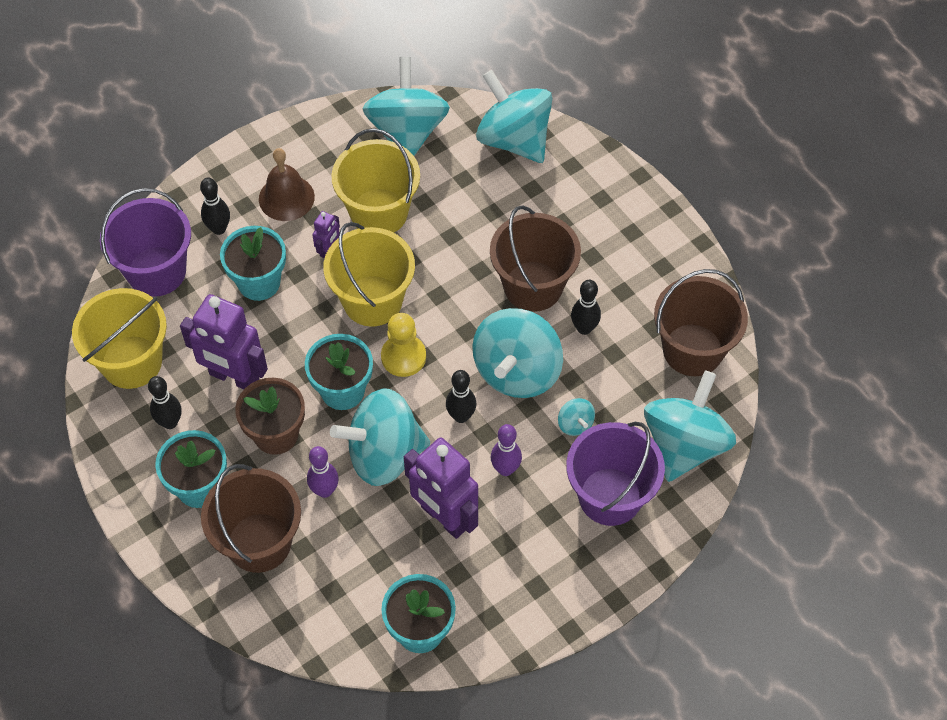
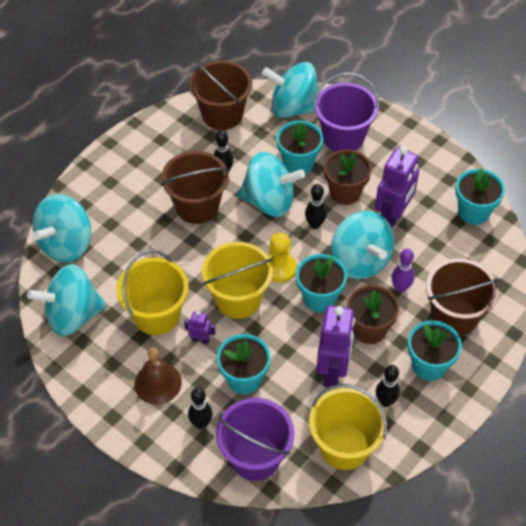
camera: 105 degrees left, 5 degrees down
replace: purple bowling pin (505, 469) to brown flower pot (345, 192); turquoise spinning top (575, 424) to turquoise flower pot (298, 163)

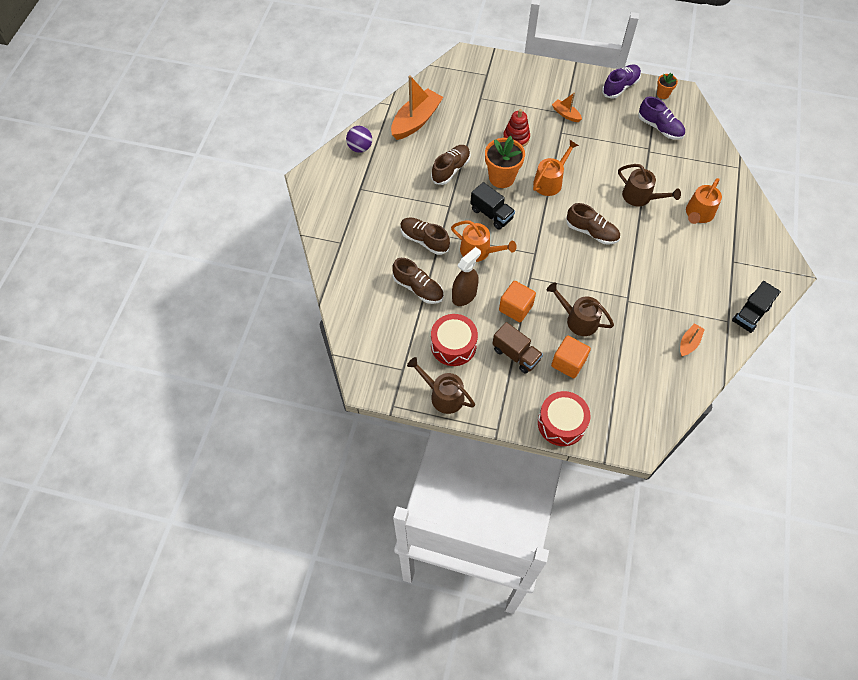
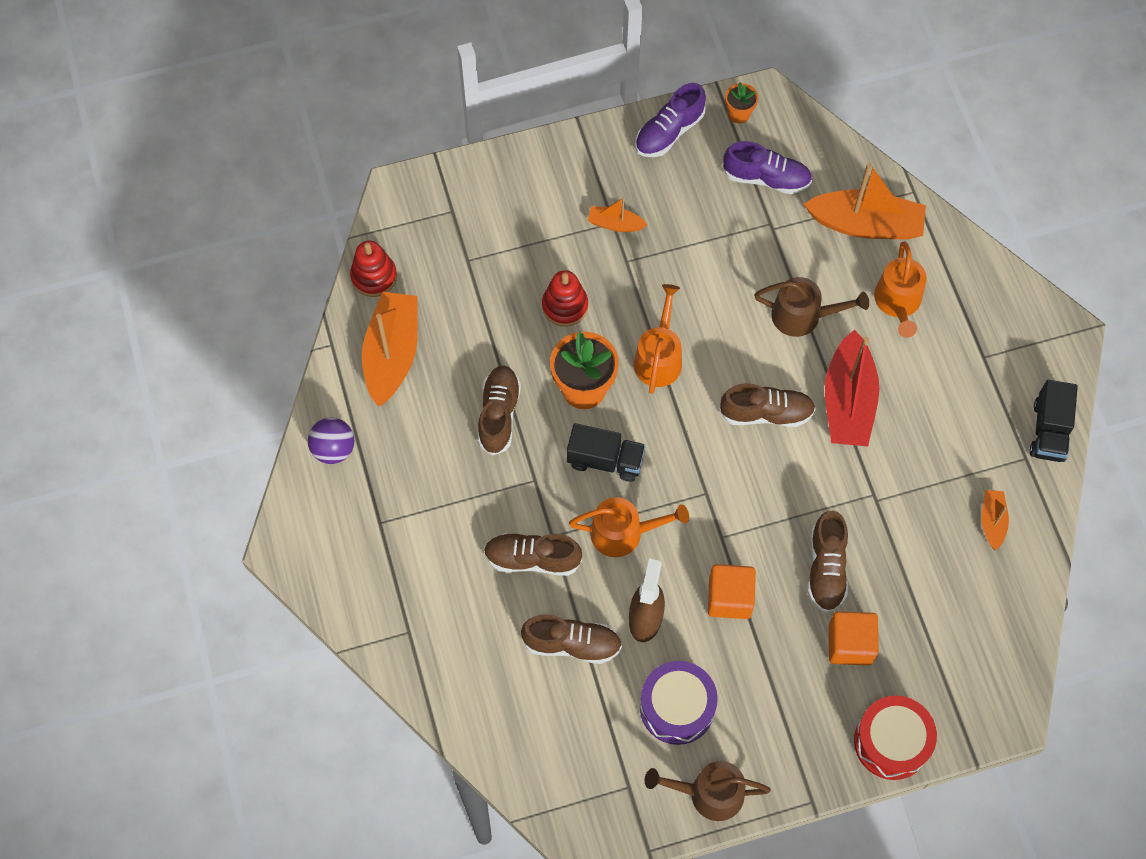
camera: 30 degrees left, 5 degrees up
delete: brown truck (516, 354)
insert: red stacking toy (374, 277); orange boat (865, 224); red boat (848, 401)
replace: brown watering can (578, 320) to brown shoe (826, 568)
recolor: red drum (453, 345) to purple drum (677, 707)
rotate: purple shoe (620, 87) = (669, 132) 150 degrees counterclockwise

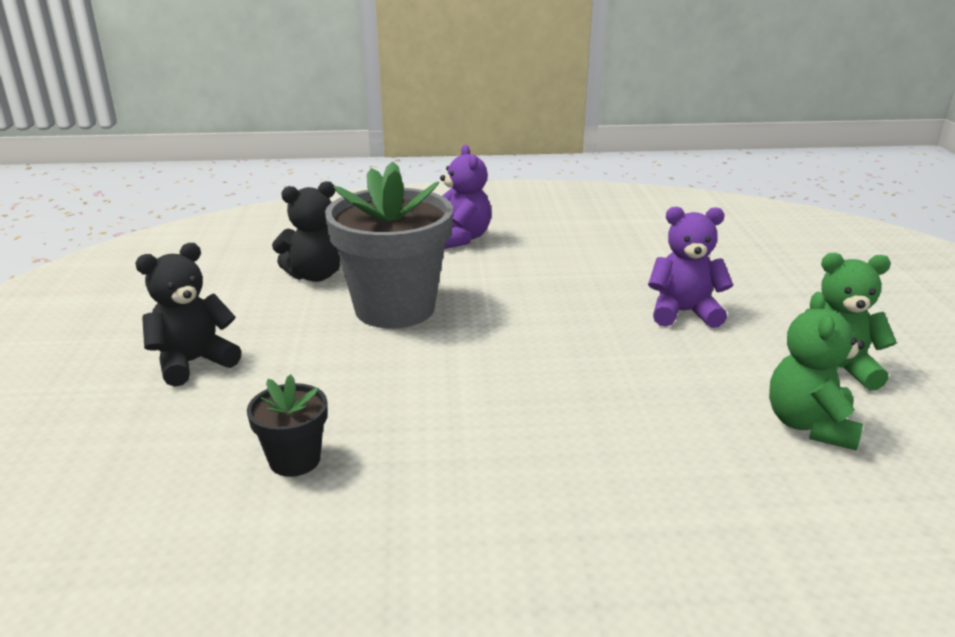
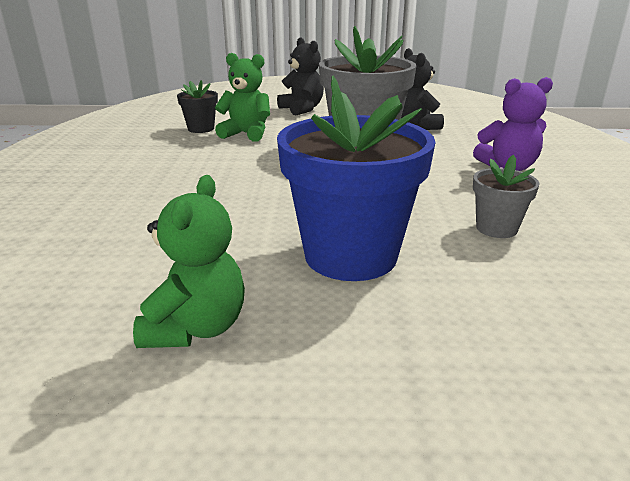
camera: 95 degrees right, 0 degrees up
insert: grey flower pot (496, 228)
move: green teddy bear (809, 425) to (246, 134)
replace: purple teddy bear (683, 313) to blue flower pot (350, 255)

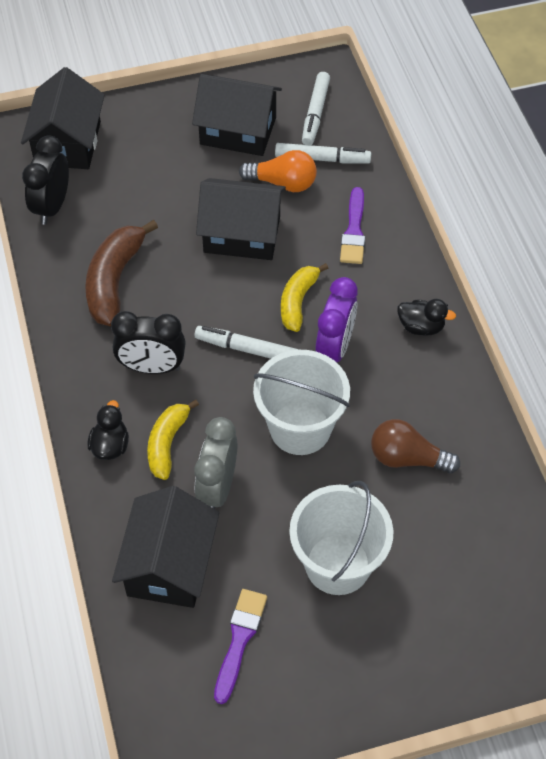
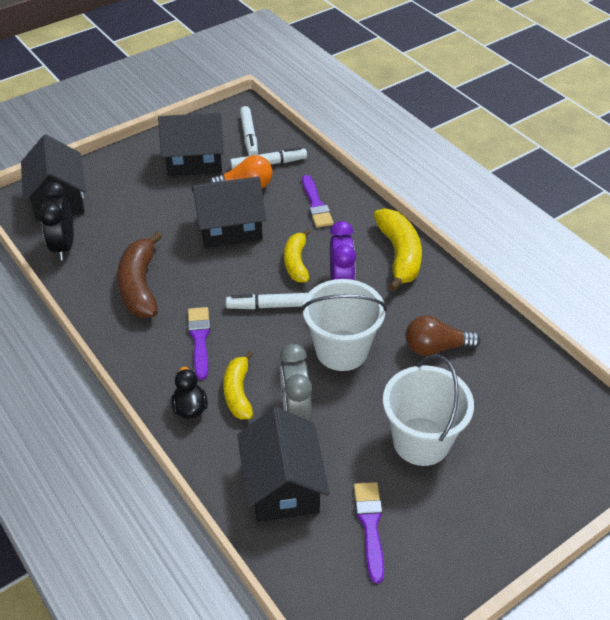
camera: 20 degrees left, 10 degrees down
replace: black clock (152, 367) to purple brush (199, 339); black duck (421, 327) to yellow banana (399, 255)

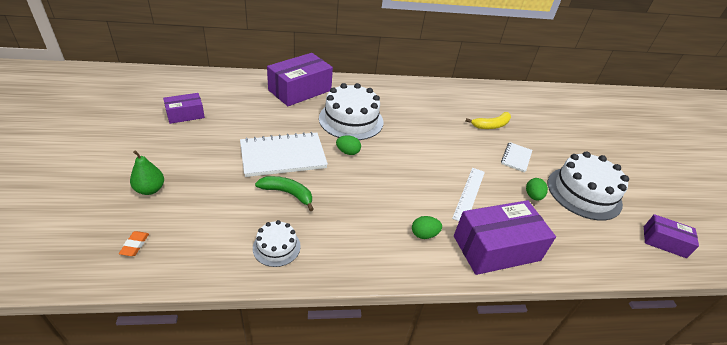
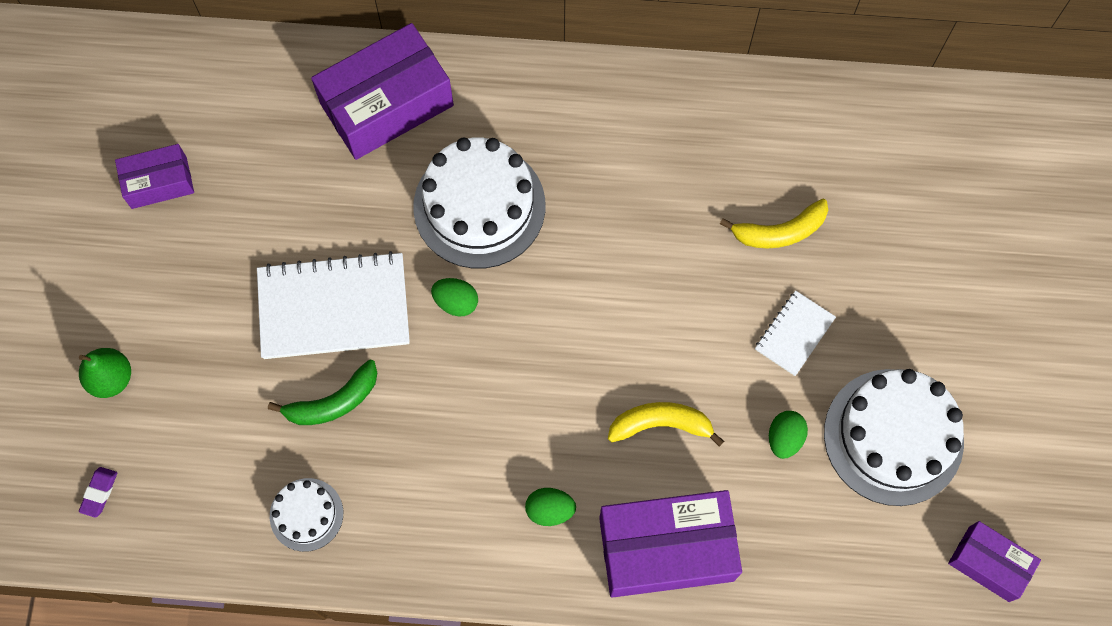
camera: 15 degrees right, 30 degrees up
replace: white ruler (469, 194) to yellow banana (661, 424)
recolor: orange eraser (135, 245) to purple eraser (99, 493)
rotate: green banana (287, 193) = (333, 402) 120 degrees clockwise

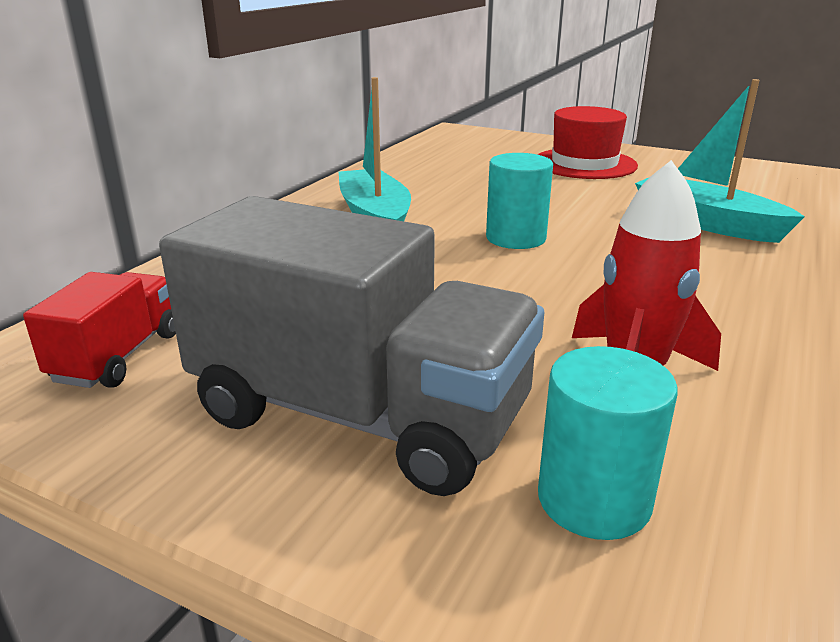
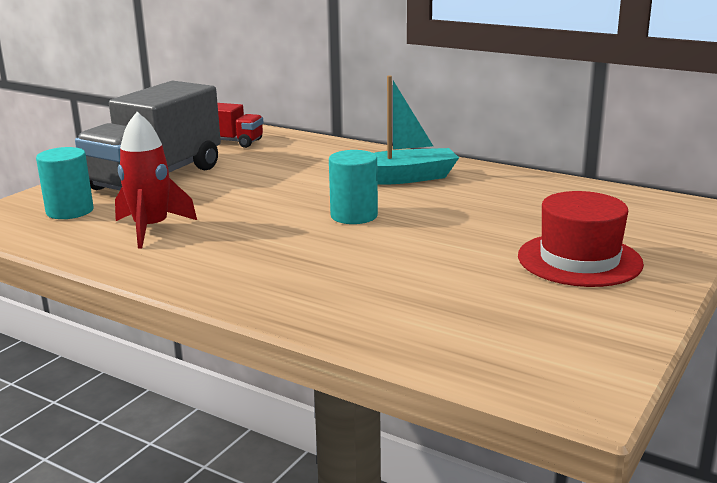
camera: 95 degrees right, 5 degrees down
delete: turquoise boat (706, 223)

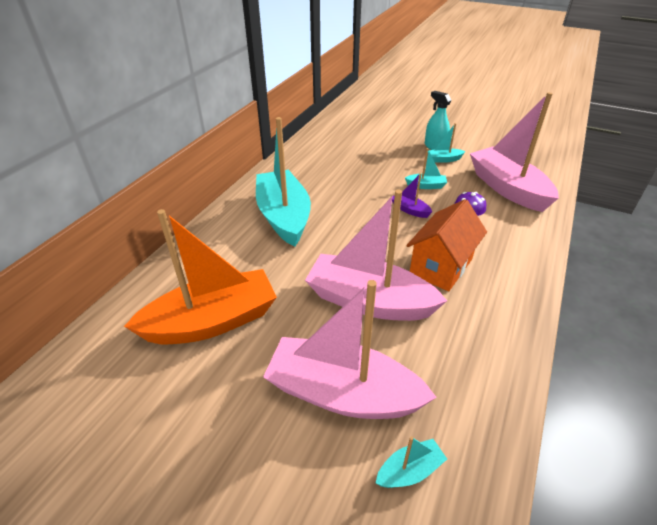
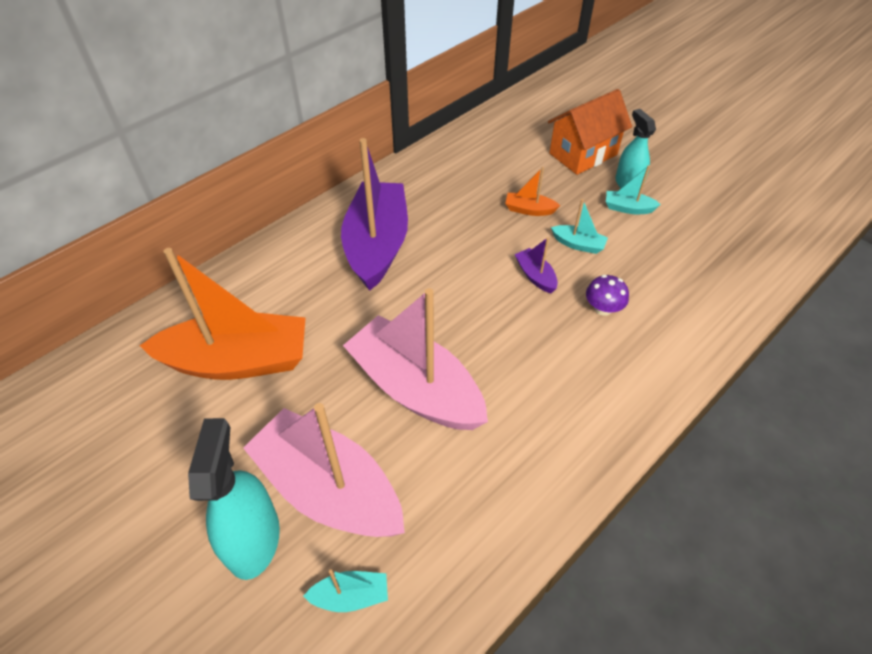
camera: 20 degrees right, 10 degrees up
delete: pink boat (507, 188)
insert: turquoise spray bottle (253, 539); orange boat (529, 210)
move: orange house (441, 266) to (583, 154)
recolor: turquoise boat (284, 216) to purple boat (377, 245)

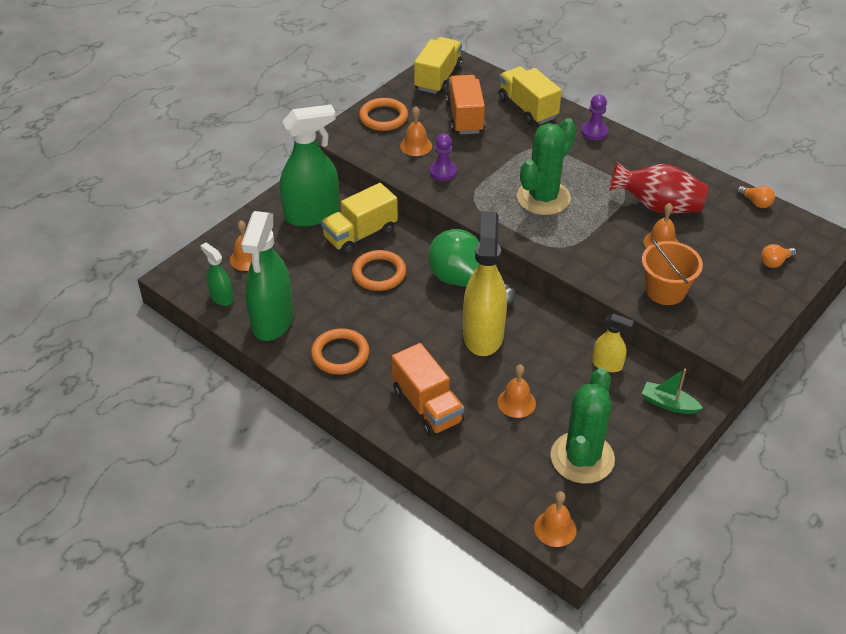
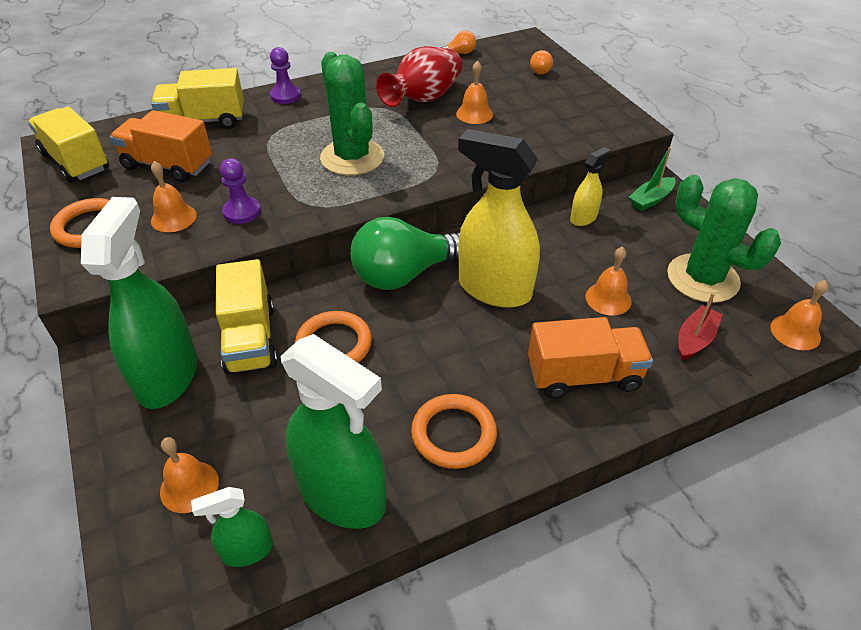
camera: 65 degrees left, 0 degrees up
delete: orange bucket (665, 291)
insert: red boat (695, 339)

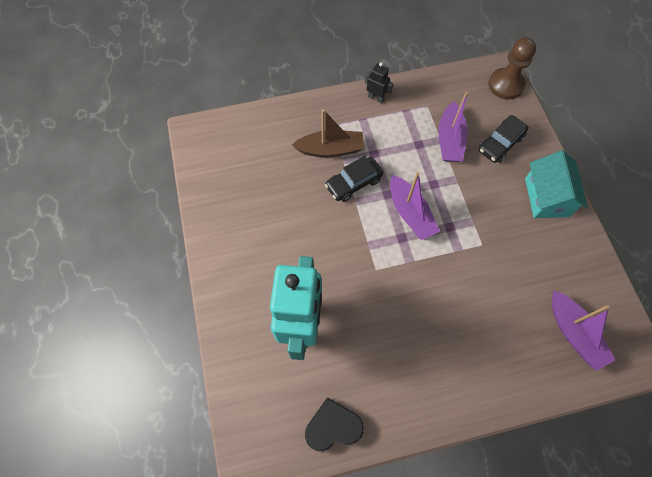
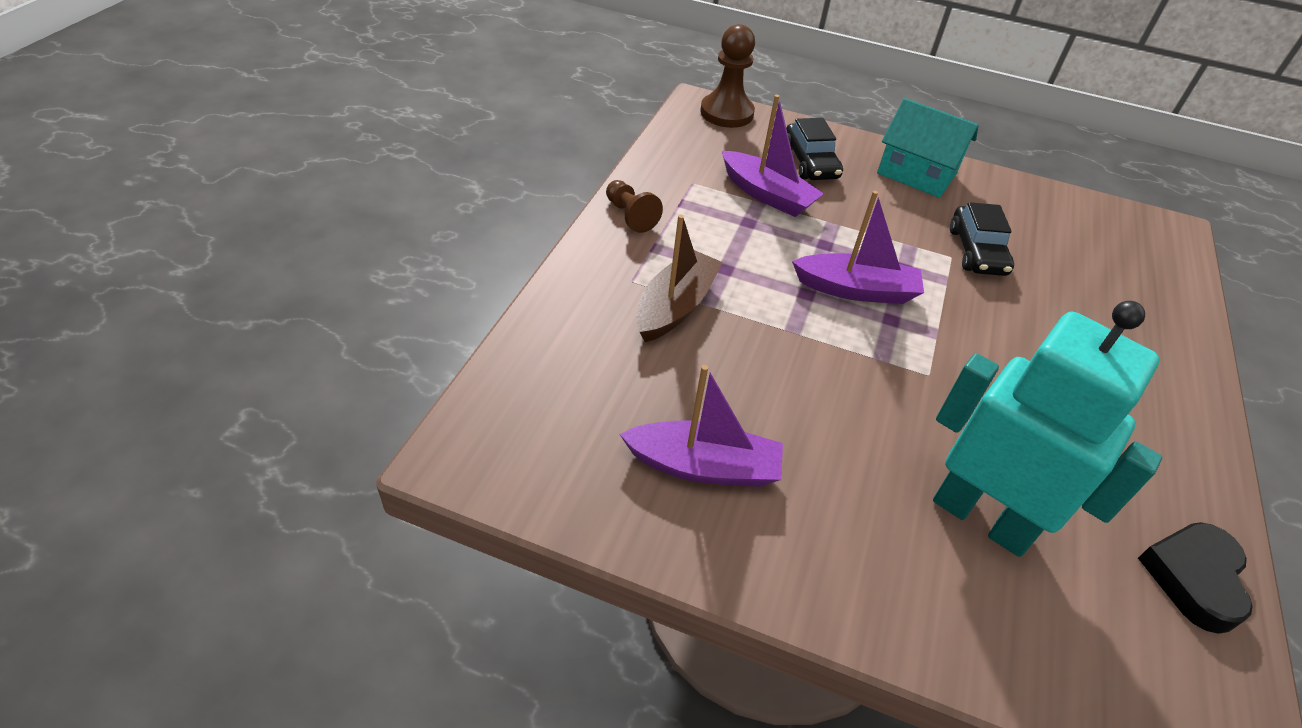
camera: 60 degrees left, 20 degrees down
move: black car (353, 183) to (976, 252); purple boat (573, 333) to (703, 466)
replace: black robot (376, 98) to brown pawn (630, 215)

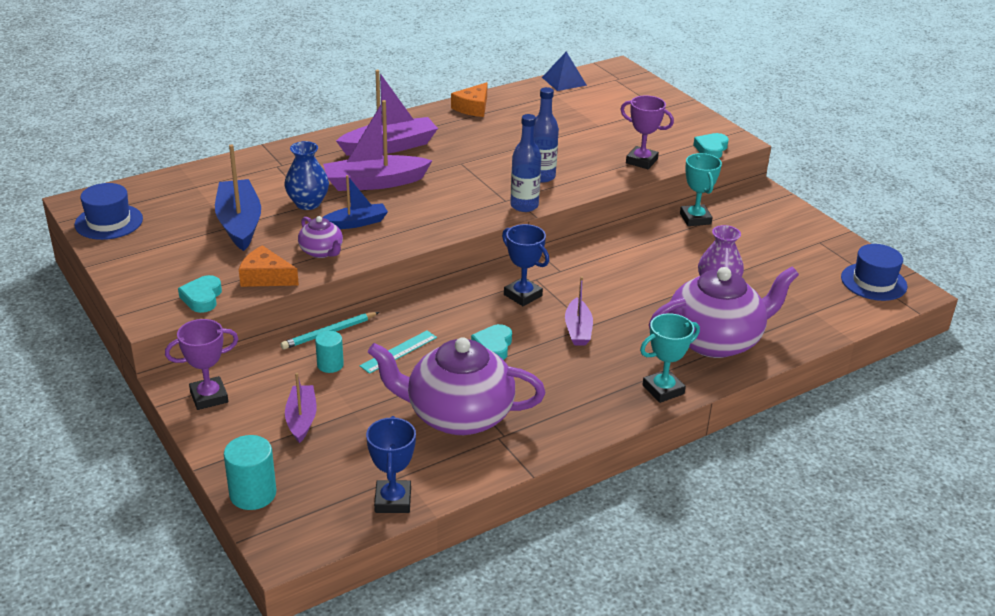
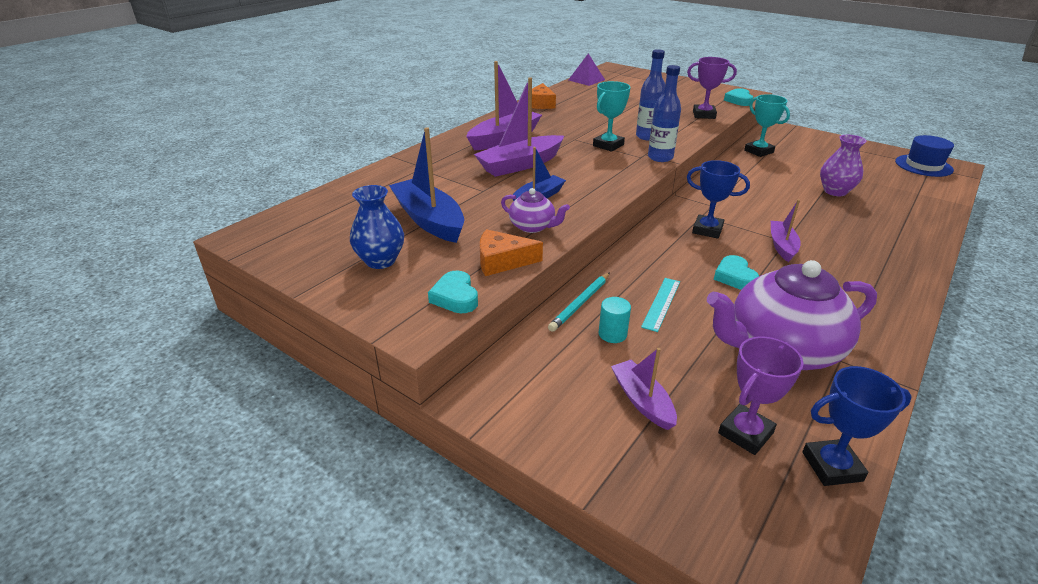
camera: 20 degrees left, 0 degrees up
delete: blue hat (109, 222); turquoise cylinder (253, 494); purple teapot (715, 340)
move: purple trophy (209, 397) to (745, 433); blue vase (308, 203) to (380, 261); turquoise trophy (663, 390) to (608, 145)
recolor: blue pyramid (564, 81) to purple pyramid (586, 80)
rotate: blue trophy (393, 500) = (832, 466) 75 degrees counterclockwise; purple boat (578, 330) = (782, 246) 150 degrees counterclockwise

